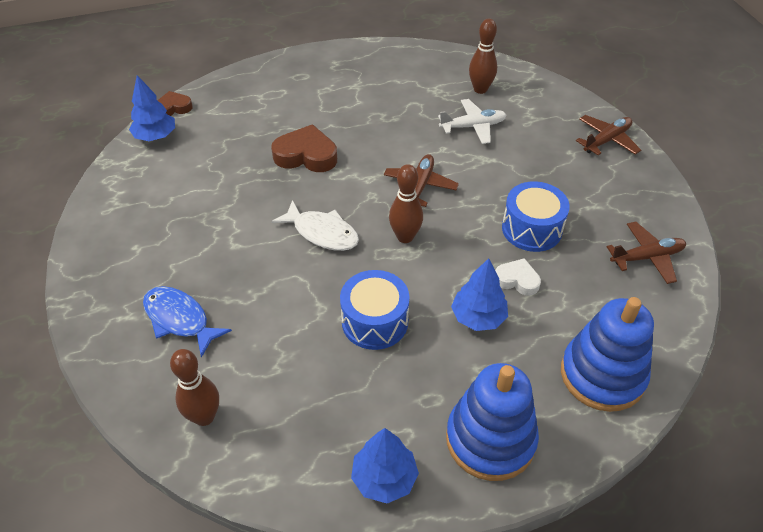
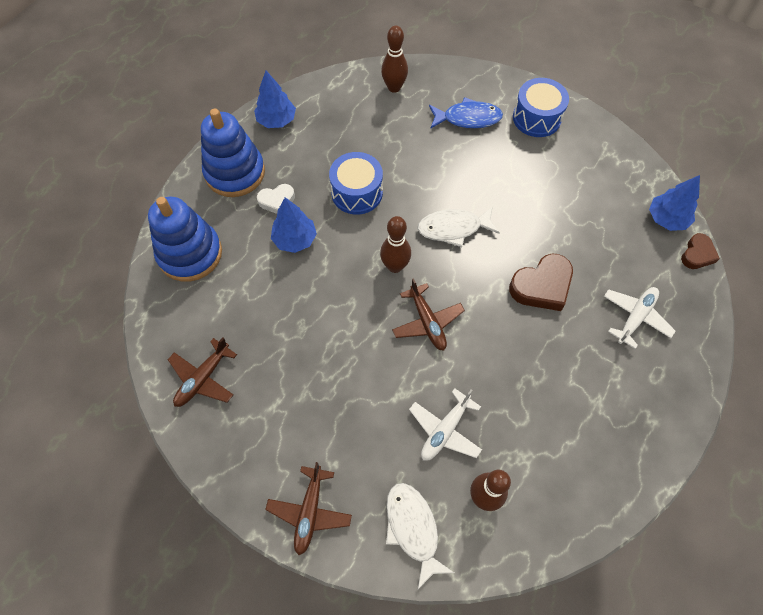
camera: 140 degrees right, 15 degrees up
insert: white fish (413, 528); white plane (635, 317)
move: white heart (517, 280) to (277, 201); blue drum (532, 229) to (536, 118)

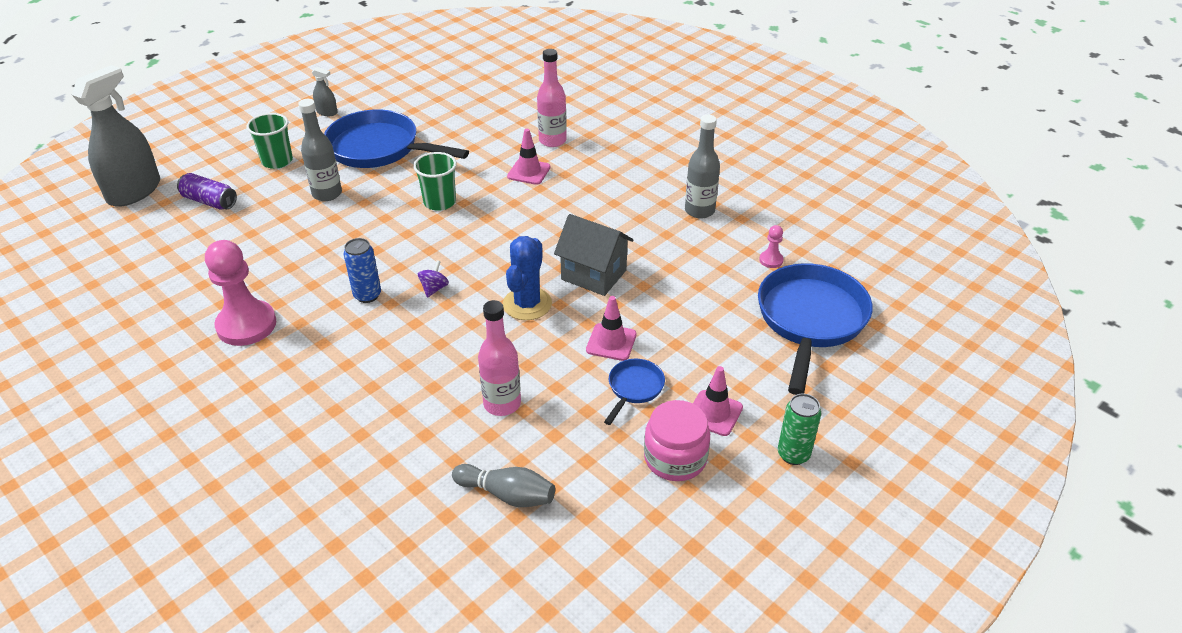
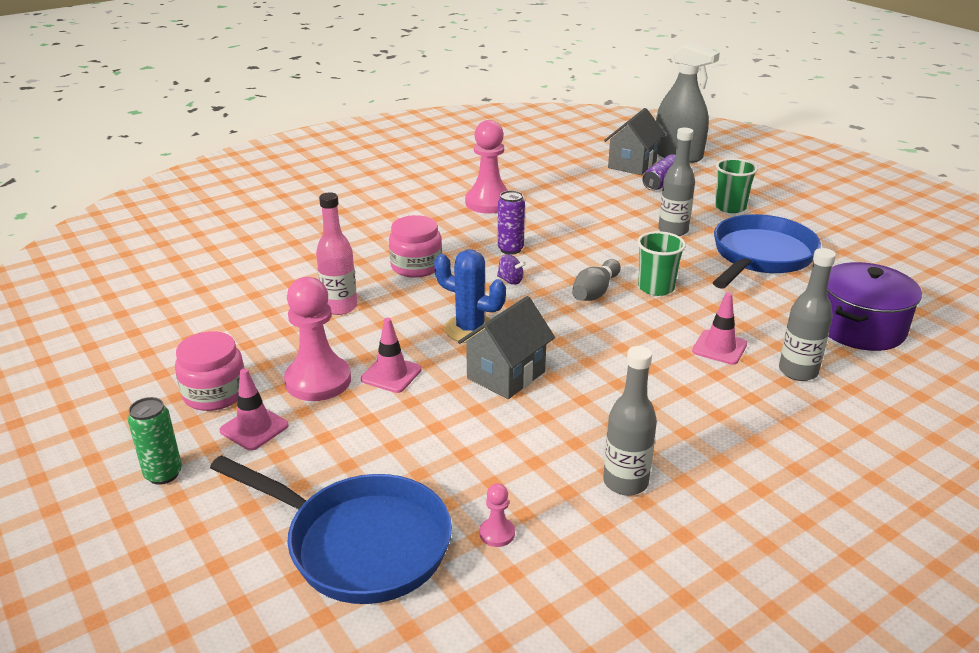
camera: 100 degrees right, 10 degrees down
delete: grey spray bottle (327, 112)
insert: pink jar (416, 266); grey house (632, 164); purple pot (860, 328)
move: grey bowling pin (507, 494) to (595, 292)
replace: blue pan (634, 388) to pink pawn (318, 381)
recolor: blue can (367, 295) to purple can (510, 249); pink bottle (552, 140) to grey bottle (798, 371)

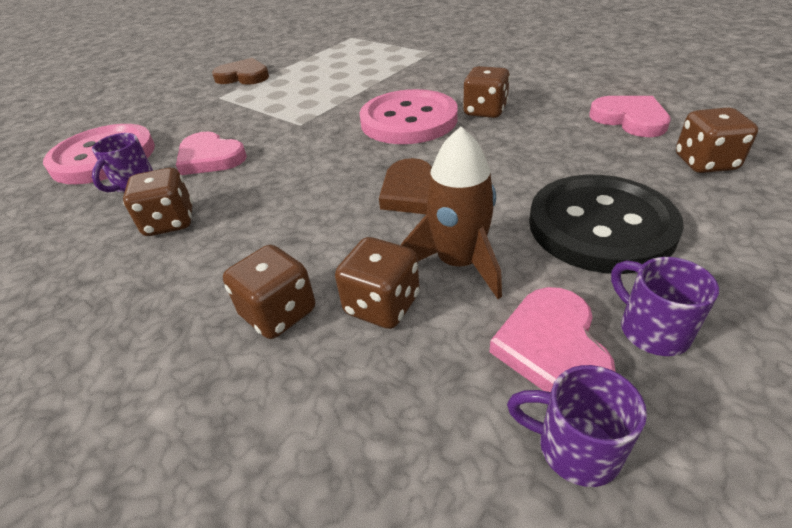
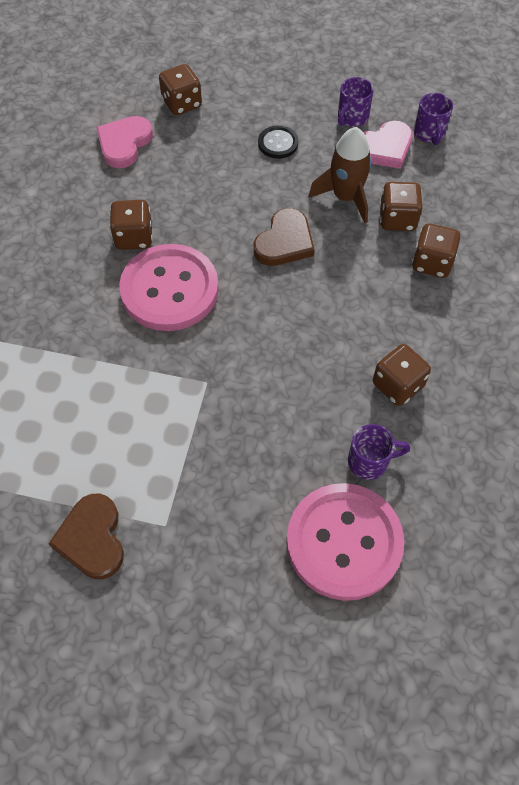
camera: 120 degrees left, 20 degrees up
delete: pink heart (210, 158)
resize: black button (600, 226) = (278, 143) x0.46

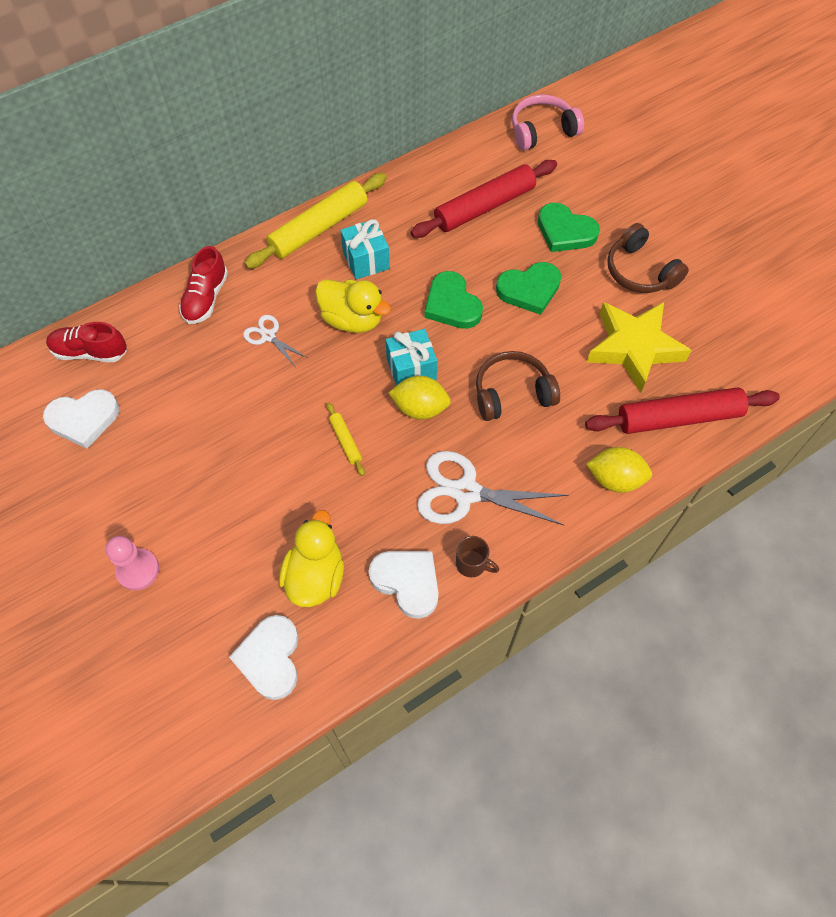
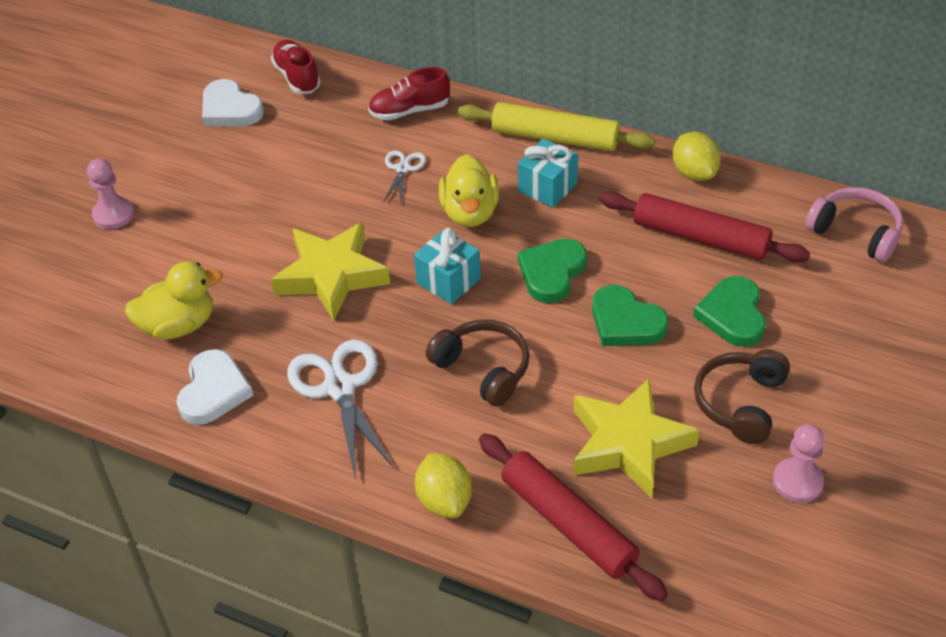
camera: 60 degrees right, 15 degrees down
delete: white heart (270, 658); brown mug (472, 564)
insert: pink pawn (797, 482)
move: yellow lemon (420, 408) to (694, 173)
replace: yellow rolling pin (346, 441) to yellow star (331, 276)

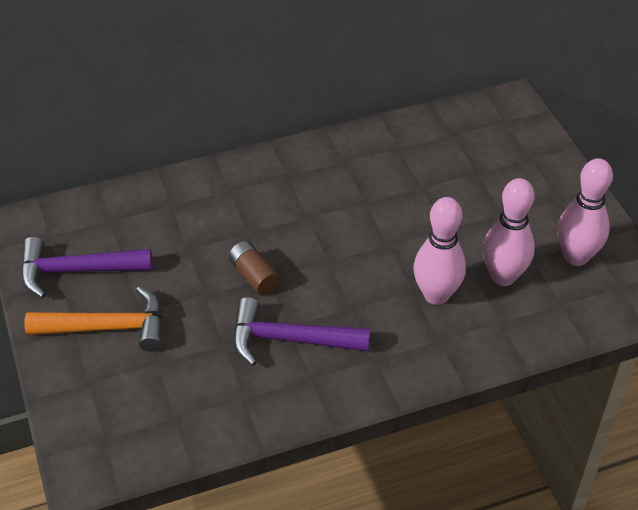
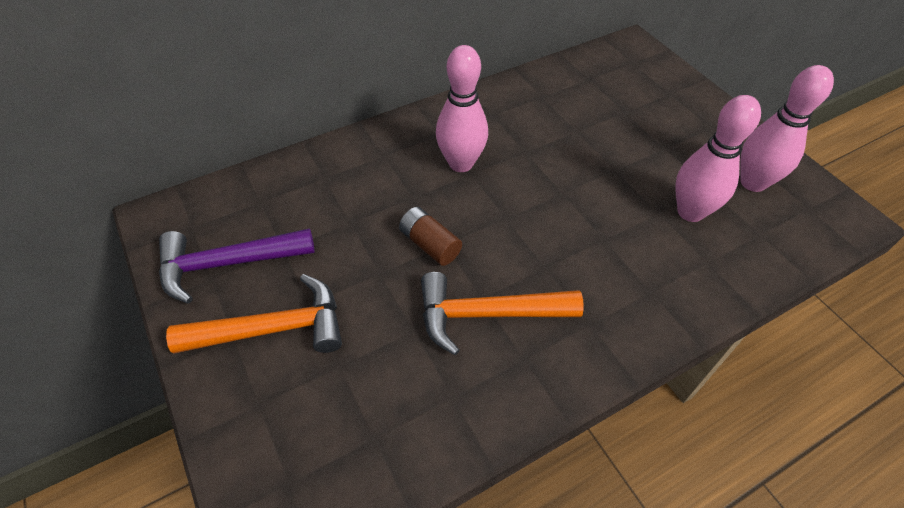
camera: 10 degrees left, 5 degrees up
move: pink bowling pin (436, 295) to (461, 163)
recolor: purple hammer (289, 340) to orange hammer (486, 314)

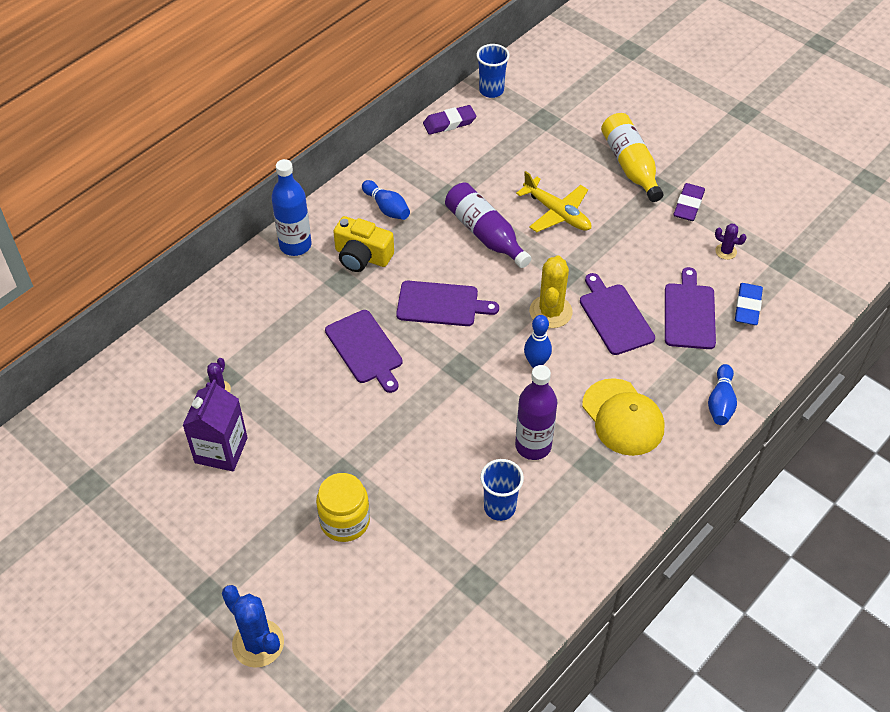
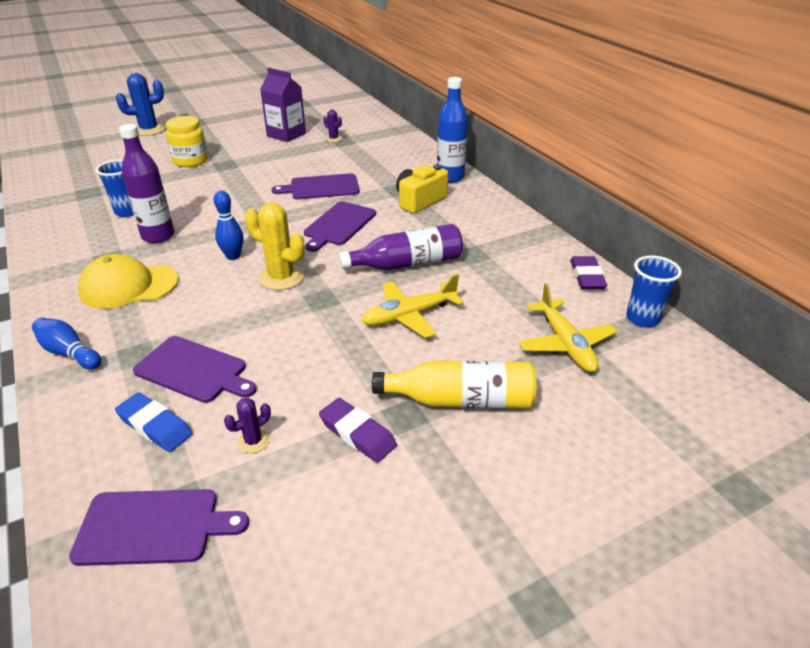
camera: 110 degrees right, 15 degrees down
delete: blue bowling pin (387, 208)
insert: yellow plane (565, 343)
move: purple cutting board (615, 317) to (153, 527)

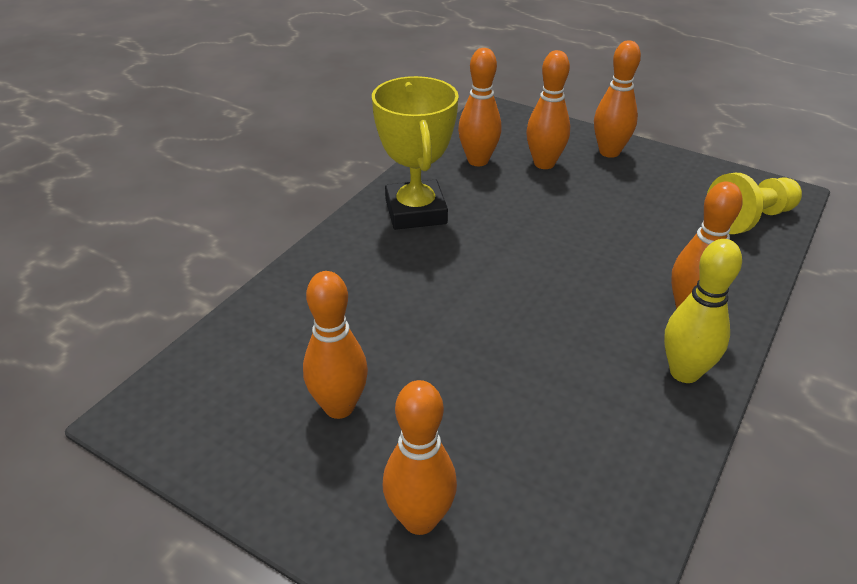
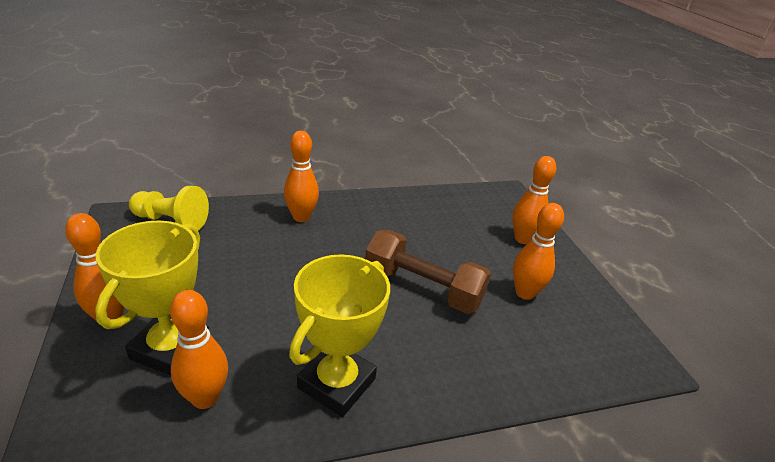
camera: 140 degrees left, 5 degrees down
delete: yellow bowling pin (684, 372)
insert: brown dumbbell (422, 288)
replace: orange bowling pin (544, 163) to yellow trophy (170, 348)

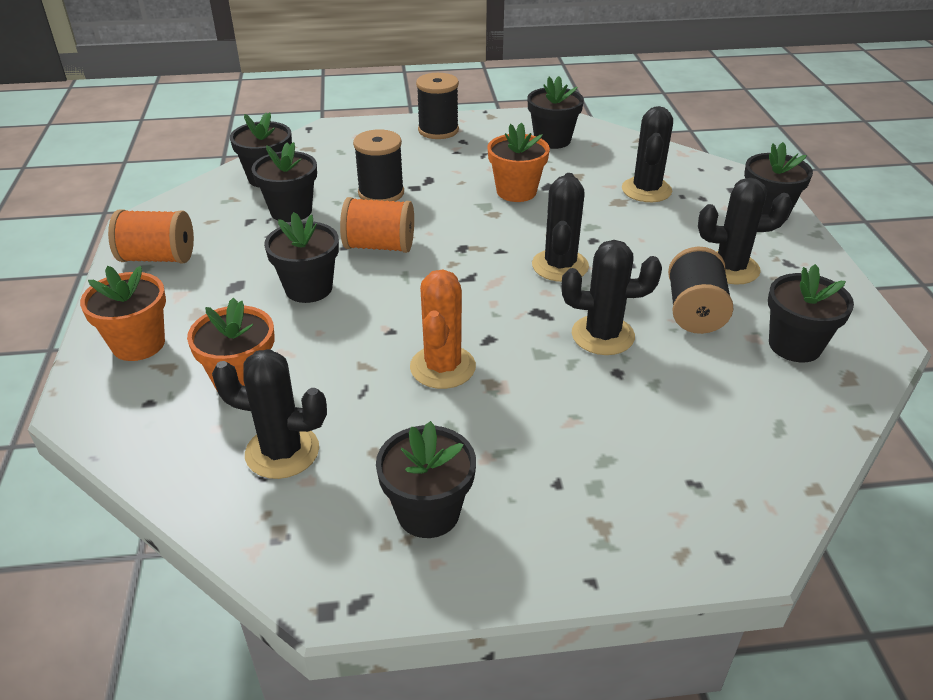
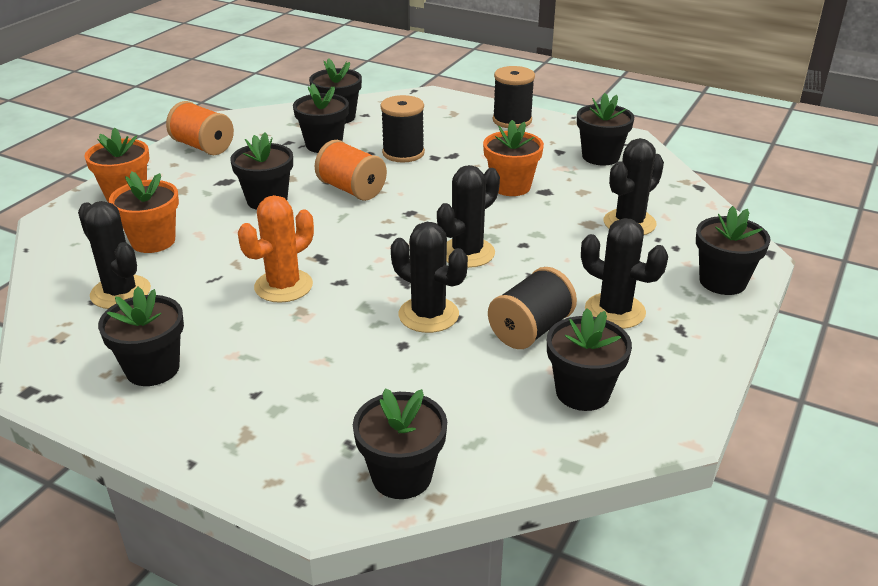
camera: 35 degrees right, 5 degrees down
insert: black flower pot (401, 476)

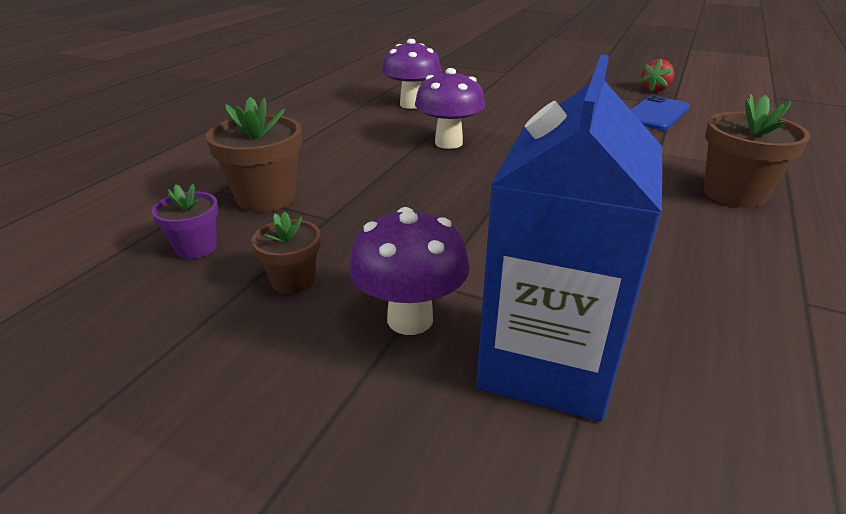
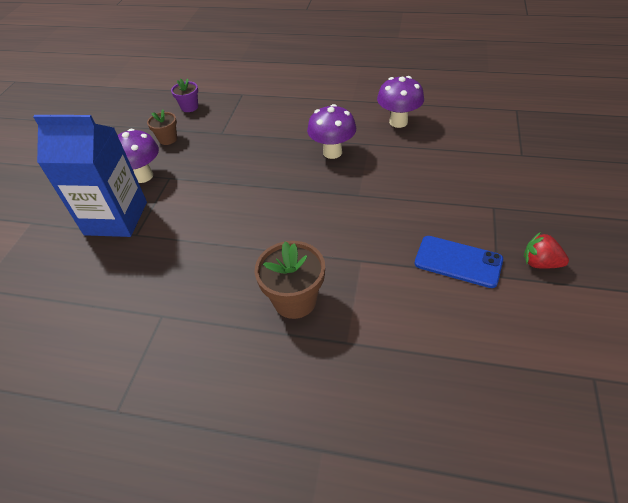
camera: 80 degrees right, 15 degrees up
delete: brown flower pot (266, 198)

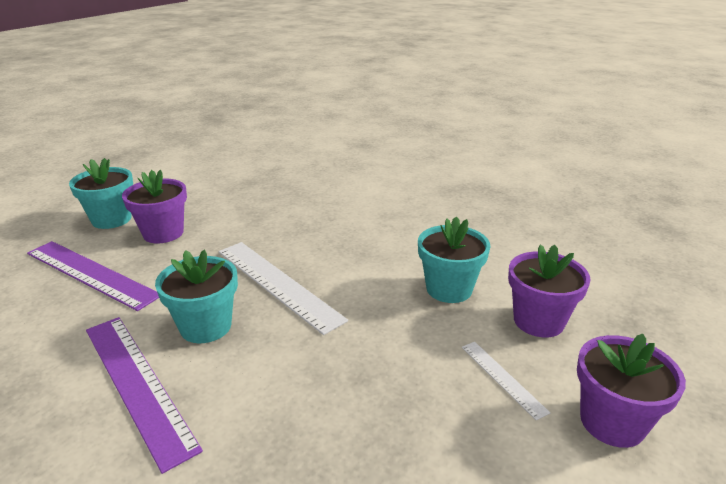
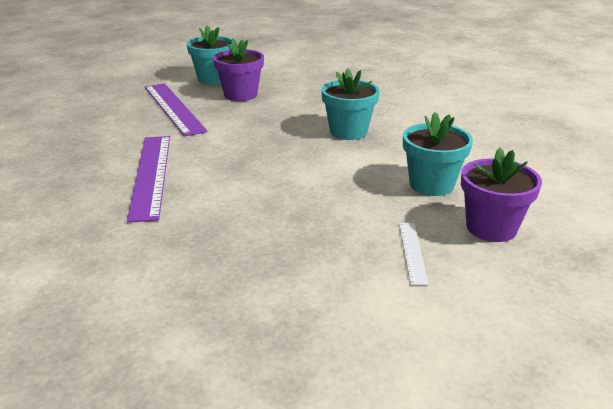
camera: 30 degrees right, 0 degrees up
delete: white ruler (277, 284); purple flower pot (612, 422)
move: turquoise flower pot (206, 326) to (348, 132)

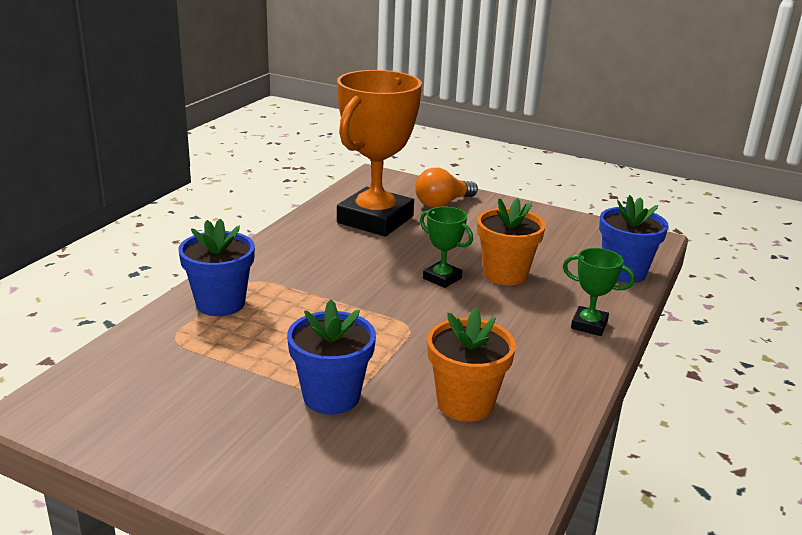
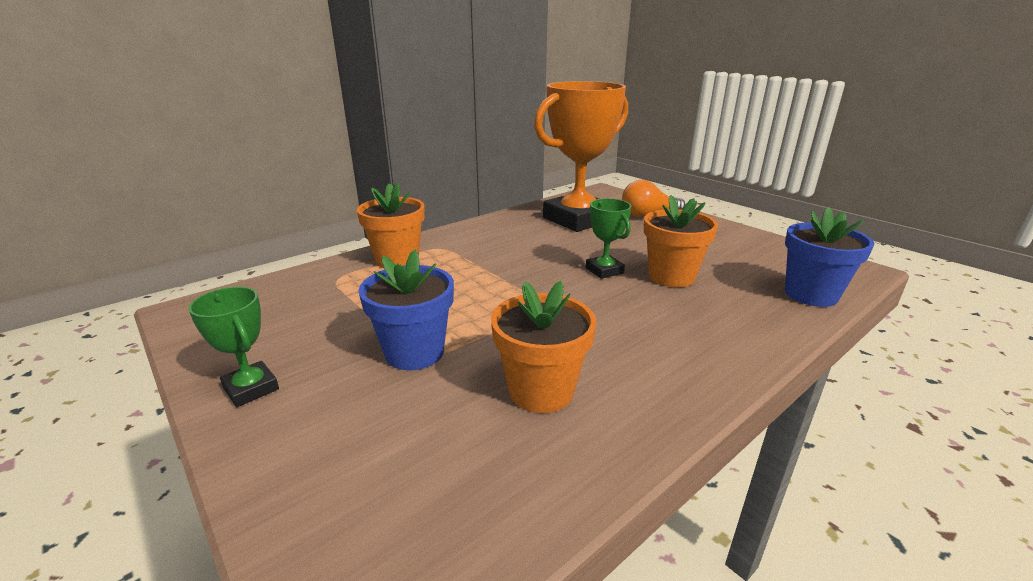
camera: 25 degrees right, 0 degrees up
move: green trophy (589, 325) to (251, 388)
recolor: blue flower pot (220, 303) to orange flower pot (397, 260)

